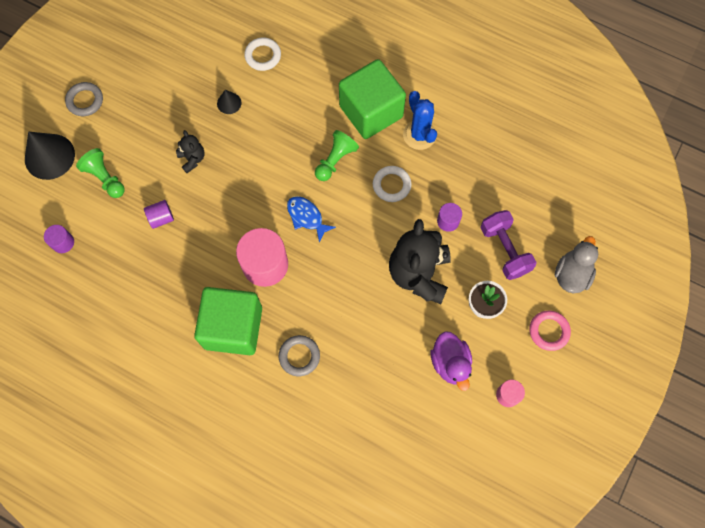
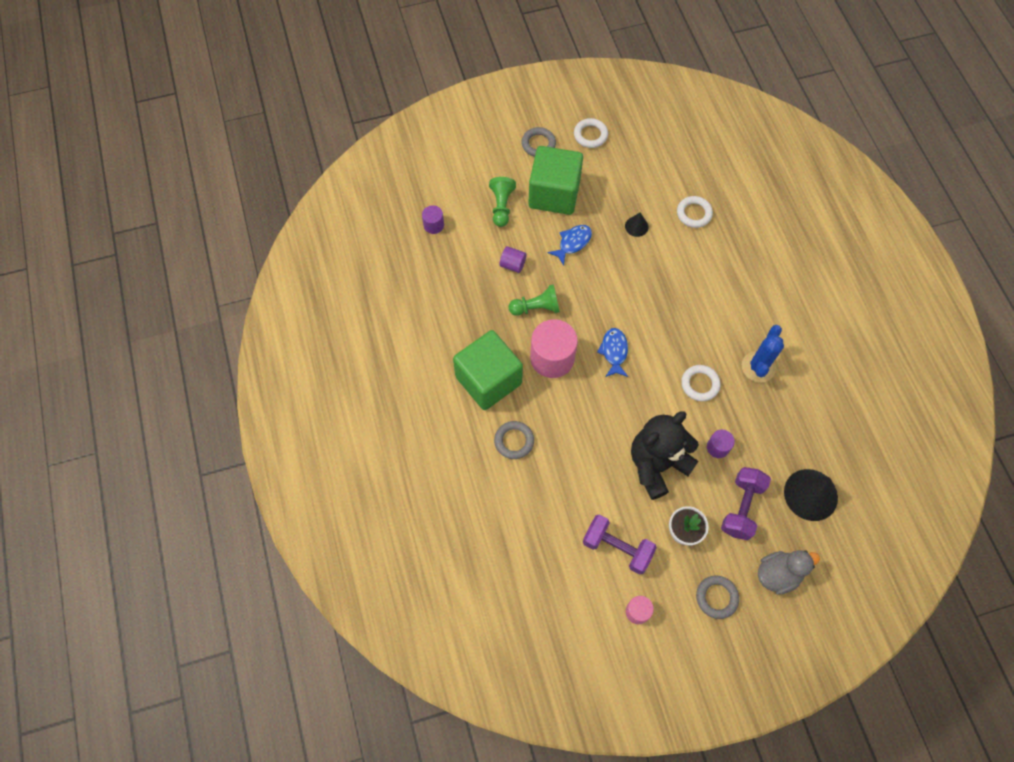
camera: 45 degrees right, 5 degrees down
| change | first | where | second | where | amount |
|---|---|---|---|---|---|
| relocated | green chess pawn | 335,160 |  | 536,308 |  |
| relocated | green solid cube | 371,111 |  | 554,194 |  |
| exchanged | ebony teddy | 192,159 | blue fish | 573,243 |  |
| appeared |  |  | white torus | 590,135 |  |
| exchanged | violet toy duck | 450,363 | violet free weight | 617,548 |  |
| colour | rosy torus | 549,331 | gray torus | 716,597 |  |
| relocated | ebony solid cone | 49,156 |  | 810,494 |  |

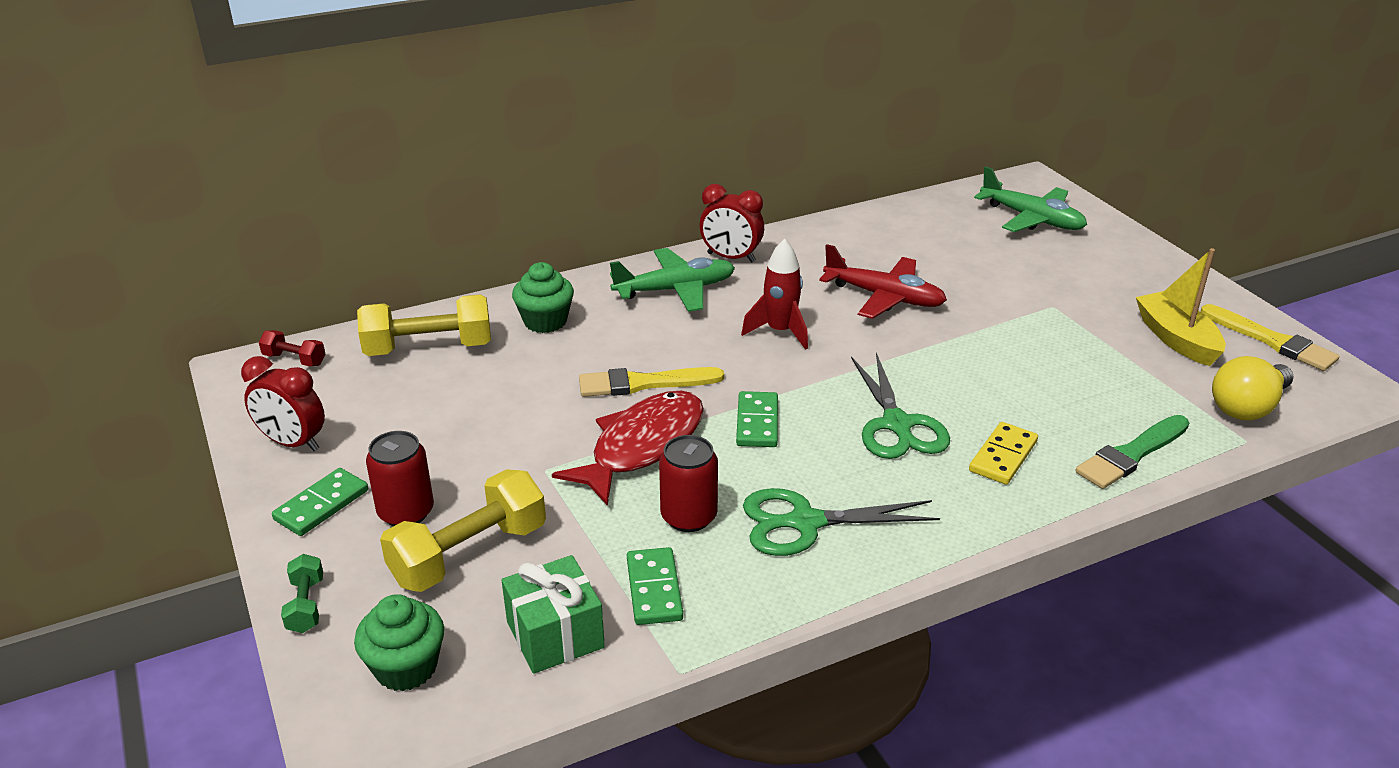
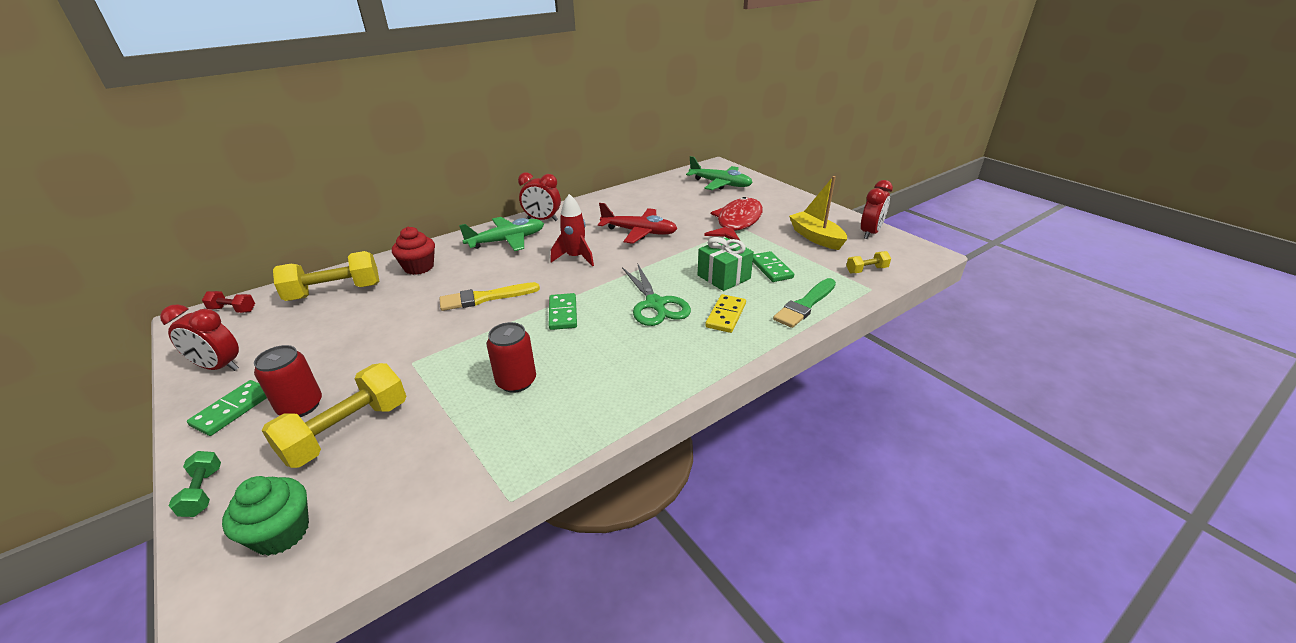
camera: 10 degrees left, 0 degrees up
| change | first | where | second | where | amount |
|---|---|---|---|---|---|
| colour | green cupcake | 545,321 | scarlet cupcake | 419,267 |  |
| relocated | green gift | 555,635 |  | 723,277 |  |
| relocated | scarlet fish | 642,446 |  | 737,222 |  |
| relocated | green domino tile | 654,589 |  | 771,269 |  |
| exchanged | golden lightbulb | 1247,407 | golden free weight | 866,270 |  |
| exchanged | golden paintbrush | 1272,341 | scarlet bedside clock | 870,233 |  |
| missing | green pair of scissors | 805,522 |  |  |  |

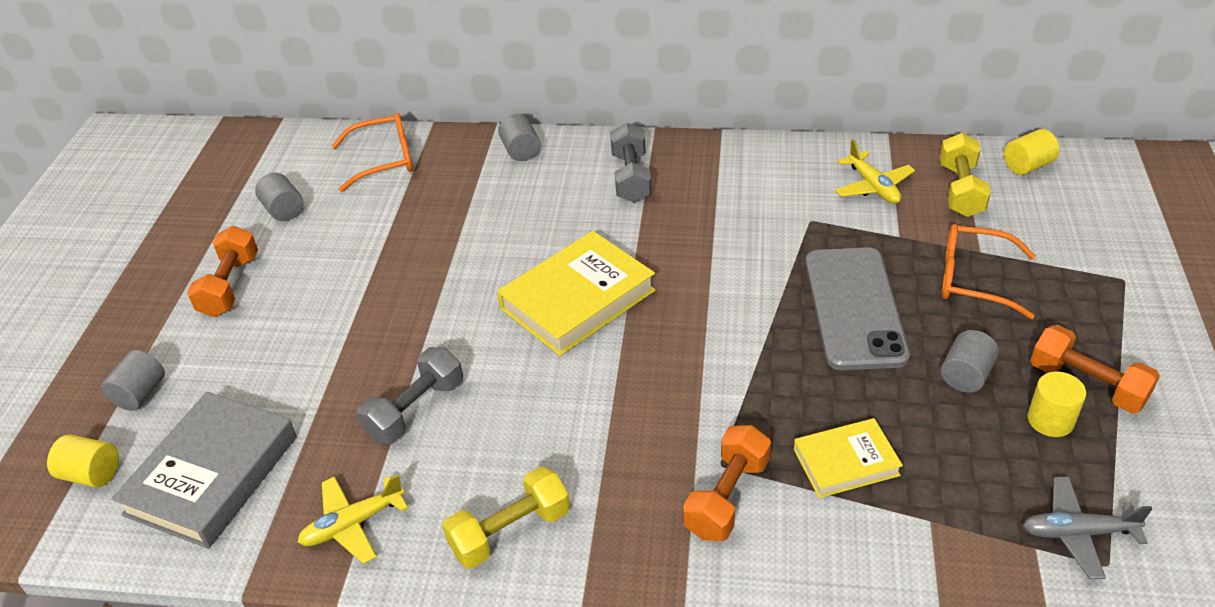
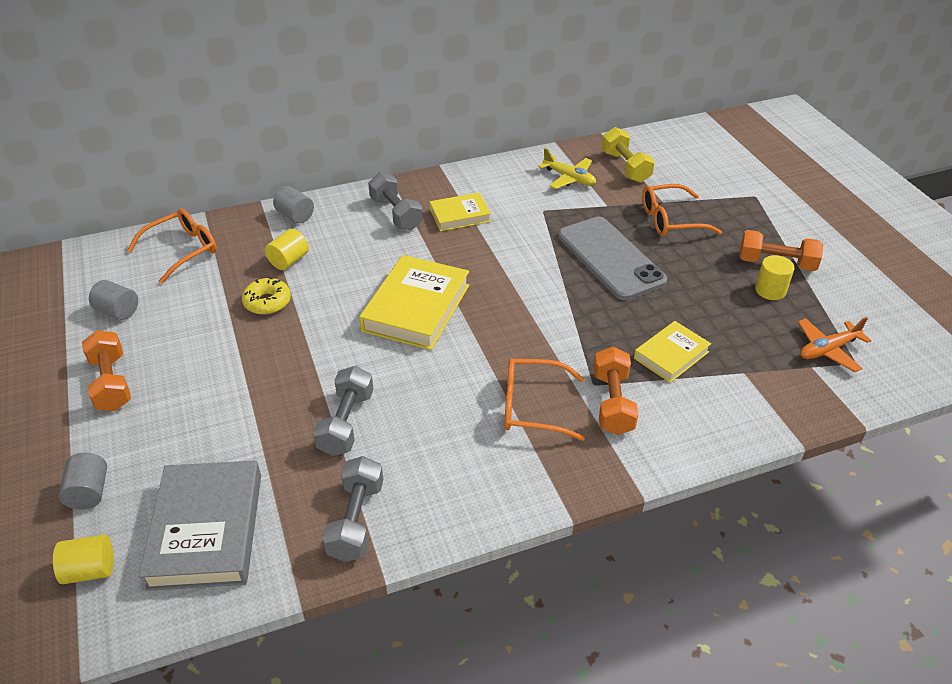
camera: 30 degrees left, 0 degrees up
| change | first | where | second | where | amount |
|---|---|---|---|---|---|
| appeared |  |  | golden donut | 267,302 |  |
| relocated | golden cylinder | 1027,166 |  | 289,261 |  |
| exchanged | golden aeroplane | 353,524 | gray free weight | 356,520 |  |
| appeared |  |  | golden hardcover | 460,215 |  |
| appeared |  |  | orange-coloured eyeglasses | 532,406 |  |
| colour | gray aeroplane | 1078,533 | orange-coloured aeroplane | 828,350 |  |
| missing | golden free weight | 510,531 |  |  |  |
| missing | gray cylinder | 966,375 |  |  |  |

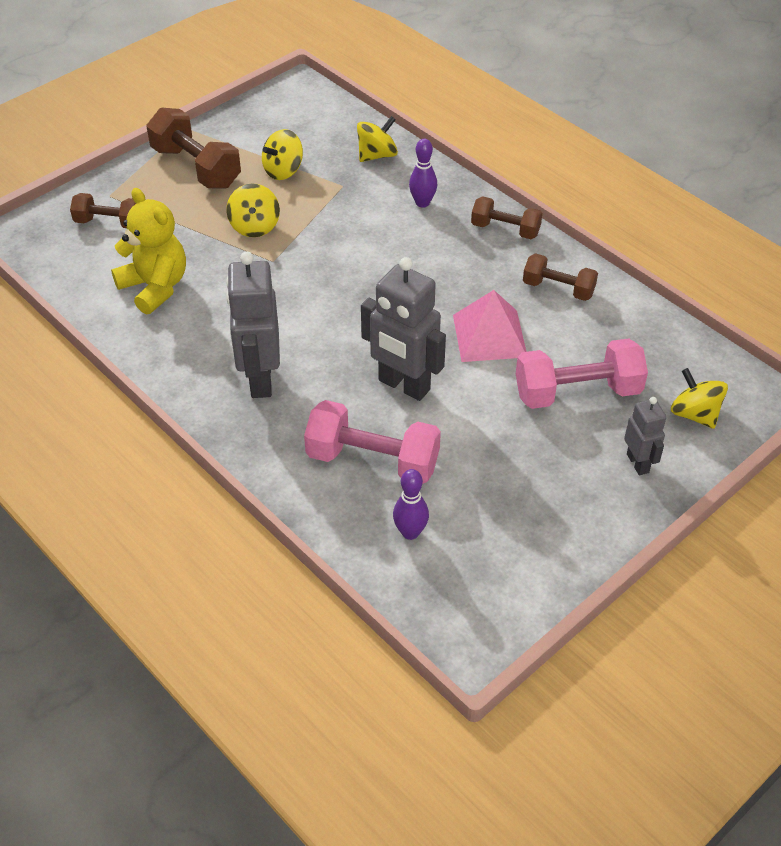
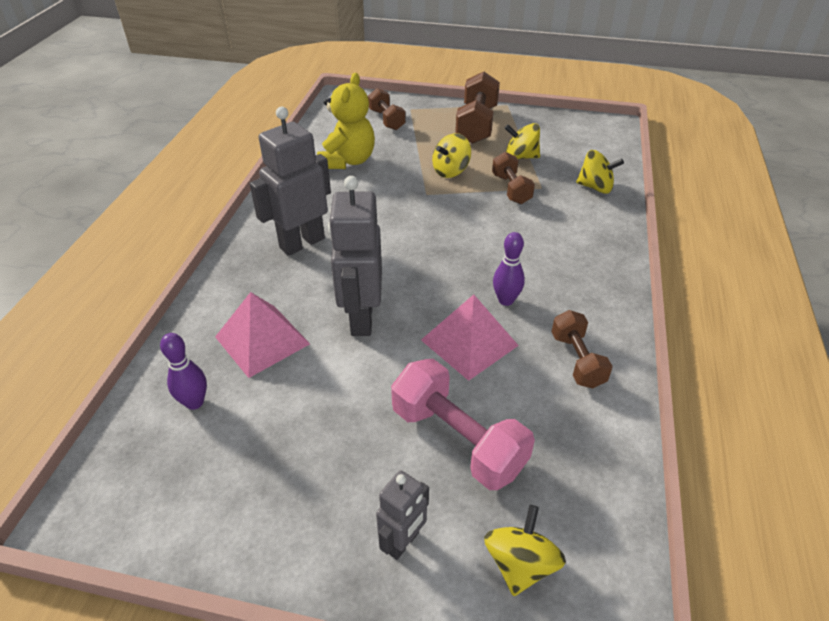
camera: 55 degrees right, 5 degrees down
| change | first | where | second | where | amount |
|---|---|---|---|---|---|
| exchanged | rosy free weight | 372,460 | rosy pyramid | 262,340 |  |
| relocated | dark brown free weight | 505,229 |  | 511,189 |  |
| relocated | violet skittle | 422,203 |  | 506,300 |  |

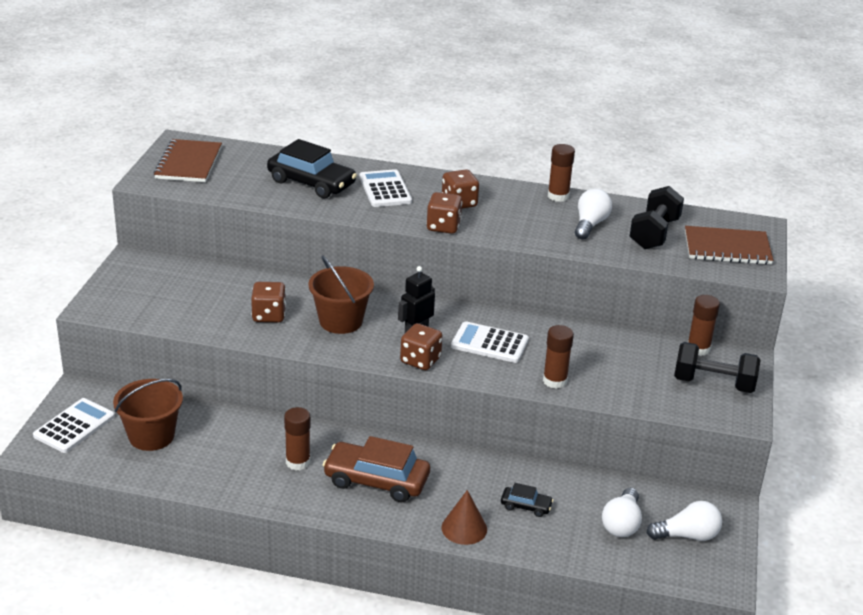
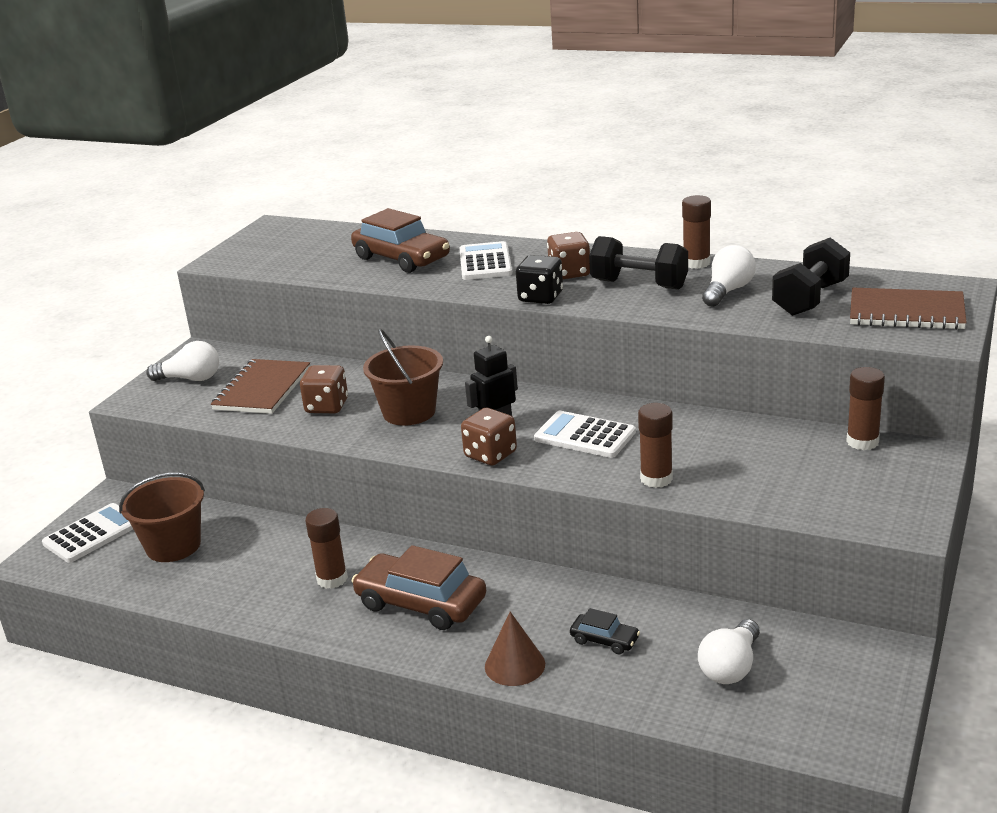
camera: 15 degrees right, 5 degrees down
| change | first | where | second | where | amount |
|---|---|---|---|---|---|
| relocated | white lightbulb | 687,535 |  | 190,379 |  |
| relocated | dark brown notepad | 189,163 |  | 262,389 |  |
| colour | ebony toy car | 311,183 | dark brown toy car | 401,258 |  |
| colour | dark brown game die | 443,226 | ebony game die | 540,297 |  |
| relocated | ebony free weight | 713,384 |  | 639,284 |  |

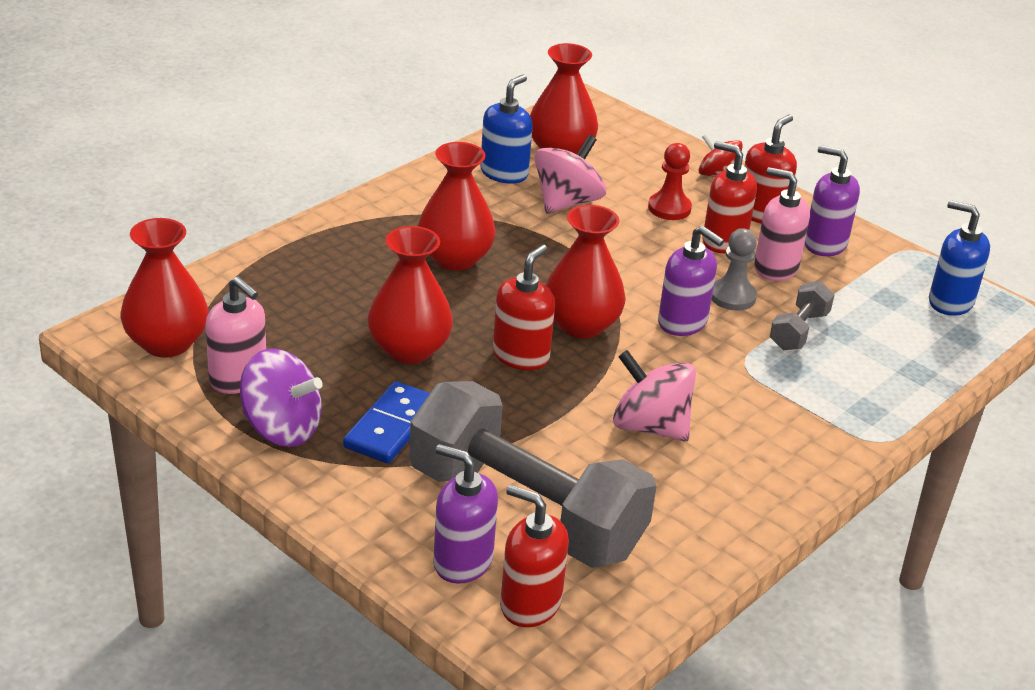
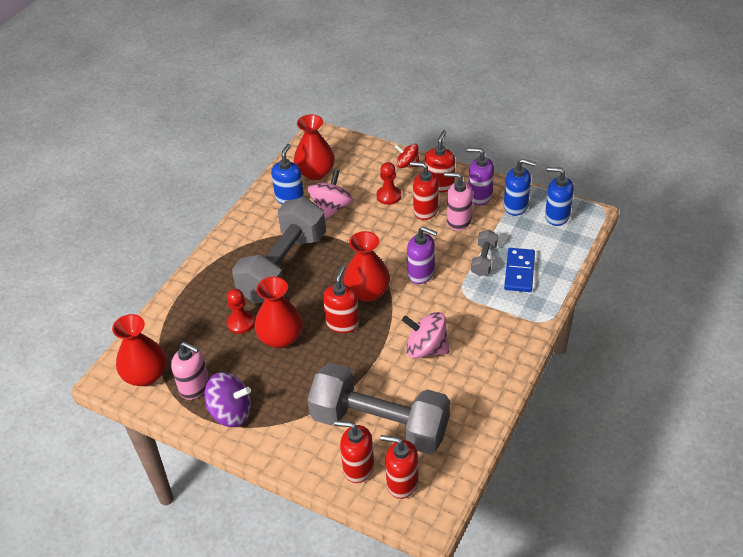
camera: 10 degrees left, 10 degrees up
| change | first | where | second | where | amount |
|---|---|---|---|---|---|
| appeared |  |  | scarlet chess pawn | 241,323 |  |
| exchanged | scarlet vase | 455,258 | gray free weight | 283,267 |  |
| colour | violet soap dispenser | 462,562 | scarlet soap dispenser | 358,467 |  |
| appeared |  |  | blue soap dispenser | 516,206 |  |
| relocated | blue domino tile | 391,426 |  | 519,272 |  |
| missing | gray chess pawn | 732,296 |  |  |  |

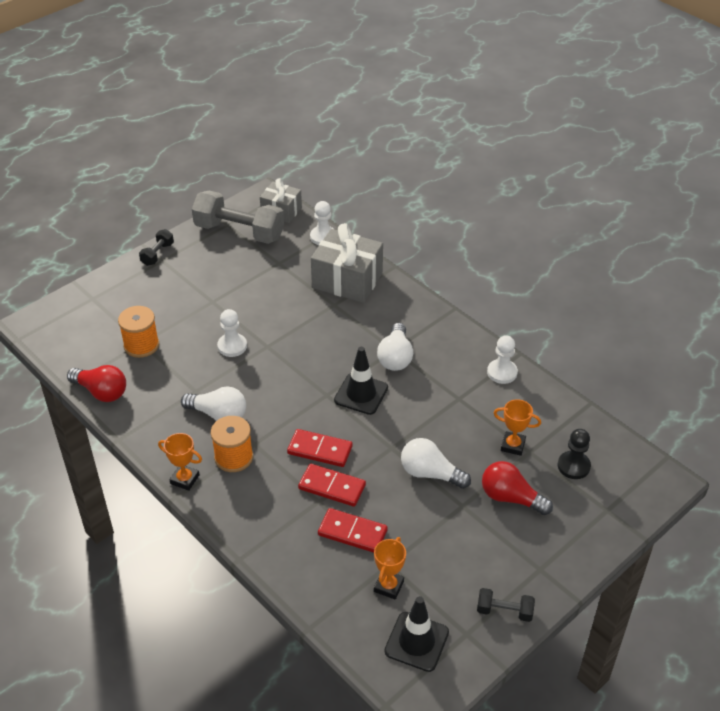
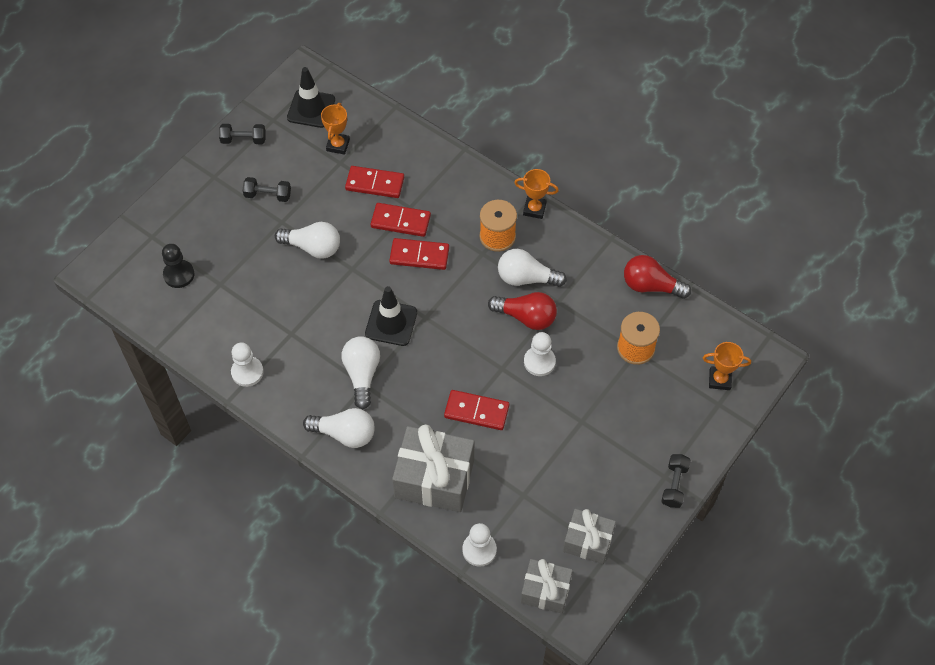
camera: 170 degrees right, 15 degrees up
| change | first | where | second | where | amount |
|---|---|---|---|---|---|
| appeared |  |  | ebony free weight | 268,195 |  |
| appeared |  |  | white lightbulb | 345,434 |  |
| appeared |  |  | scarlet domino tile | 476,411 |  |
| relocated | scarlet lightbulb | 511,498 |  | 526,317 |  |
| exchanged | gray free weight | 239,232 | gray gift | 587,541 |  |
| relocated | orange-coloured trophy | 513,445 |  | 719,380 |  |

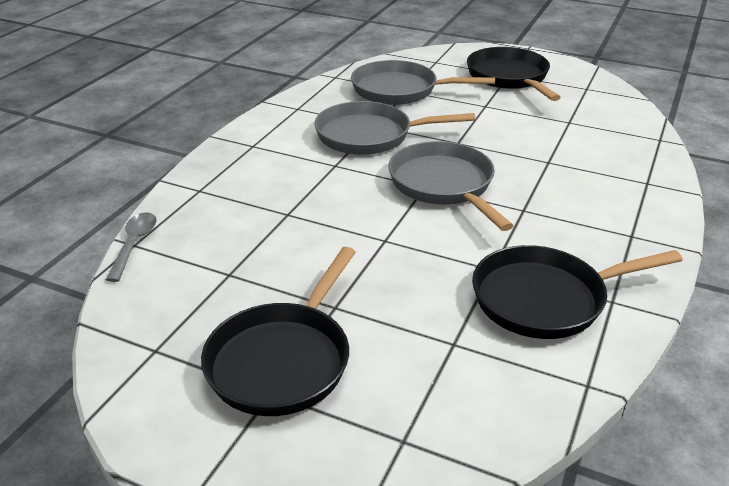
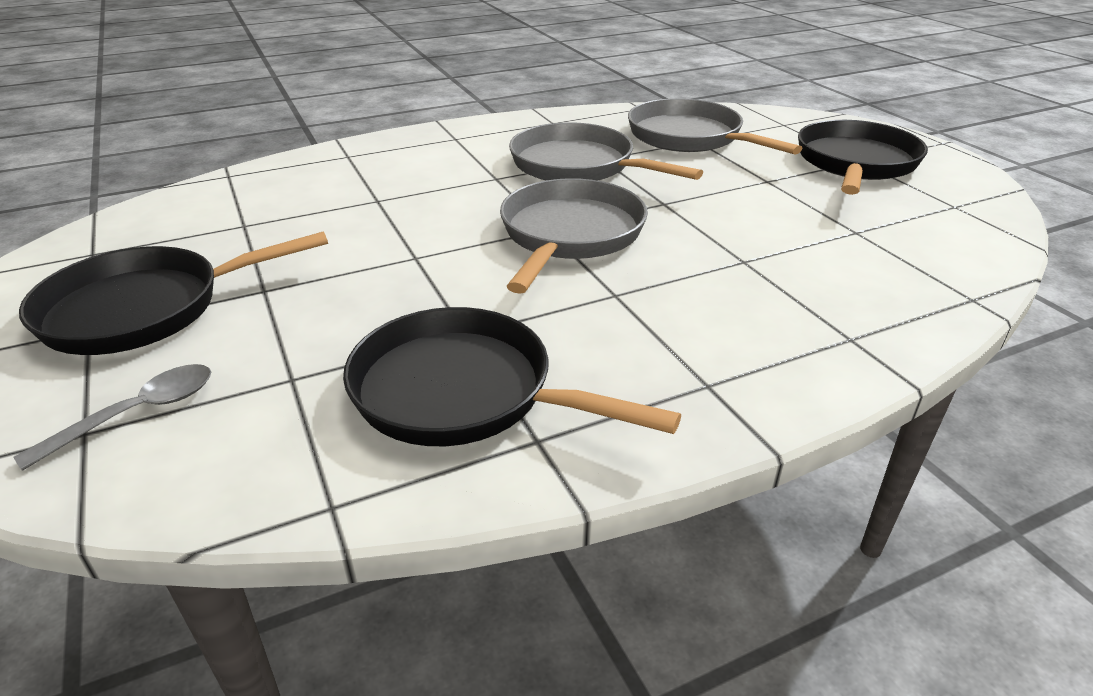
camera: 40 degrees right, 0 degrees up
| change | first | where | second | where | amount |
|---|---|---|---|---|---|
| relocated | gray teaspoon | 134,244 |  | 136,414 |  |

